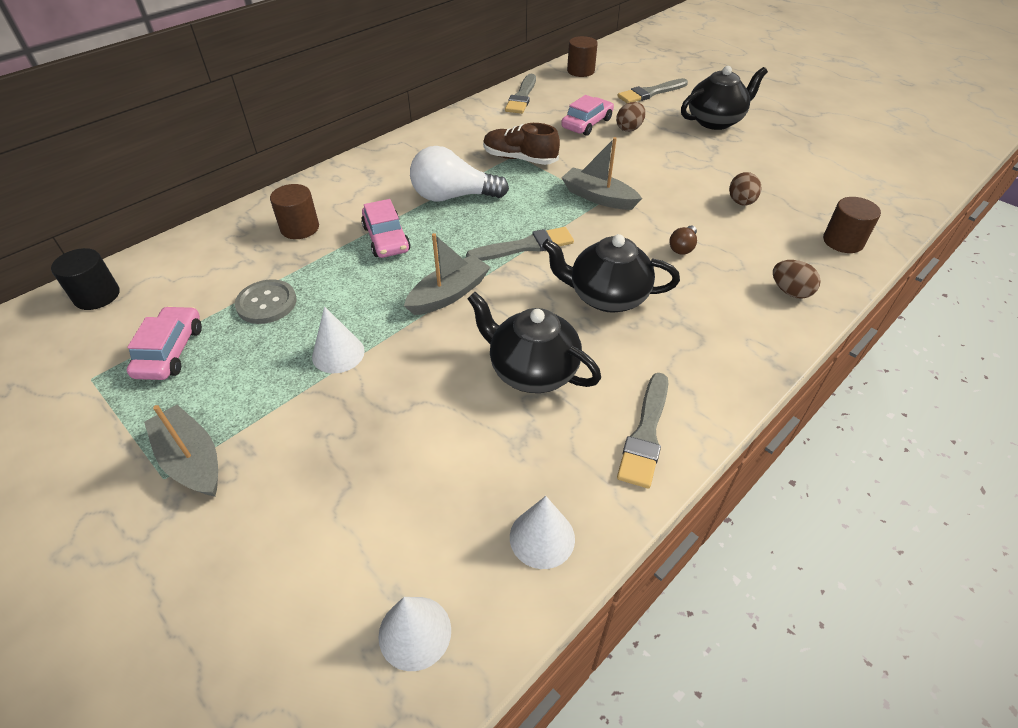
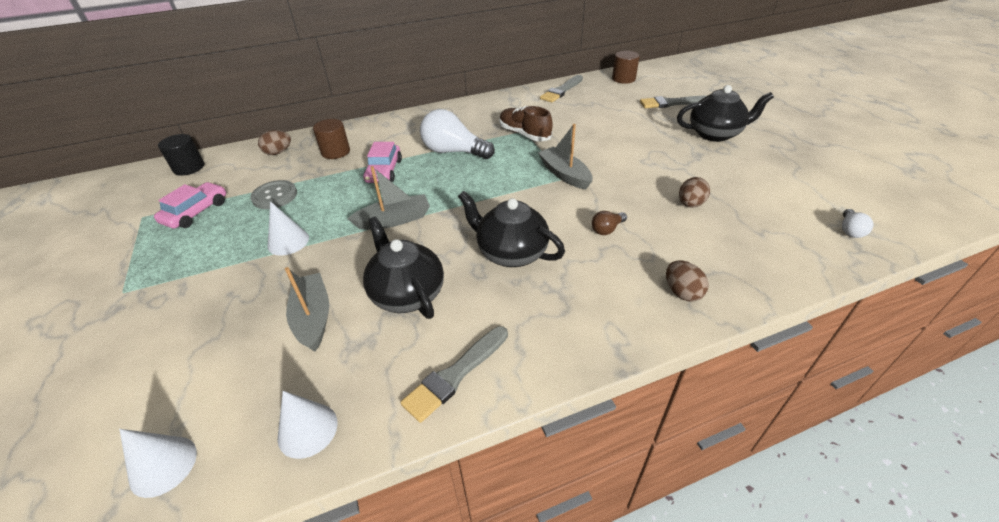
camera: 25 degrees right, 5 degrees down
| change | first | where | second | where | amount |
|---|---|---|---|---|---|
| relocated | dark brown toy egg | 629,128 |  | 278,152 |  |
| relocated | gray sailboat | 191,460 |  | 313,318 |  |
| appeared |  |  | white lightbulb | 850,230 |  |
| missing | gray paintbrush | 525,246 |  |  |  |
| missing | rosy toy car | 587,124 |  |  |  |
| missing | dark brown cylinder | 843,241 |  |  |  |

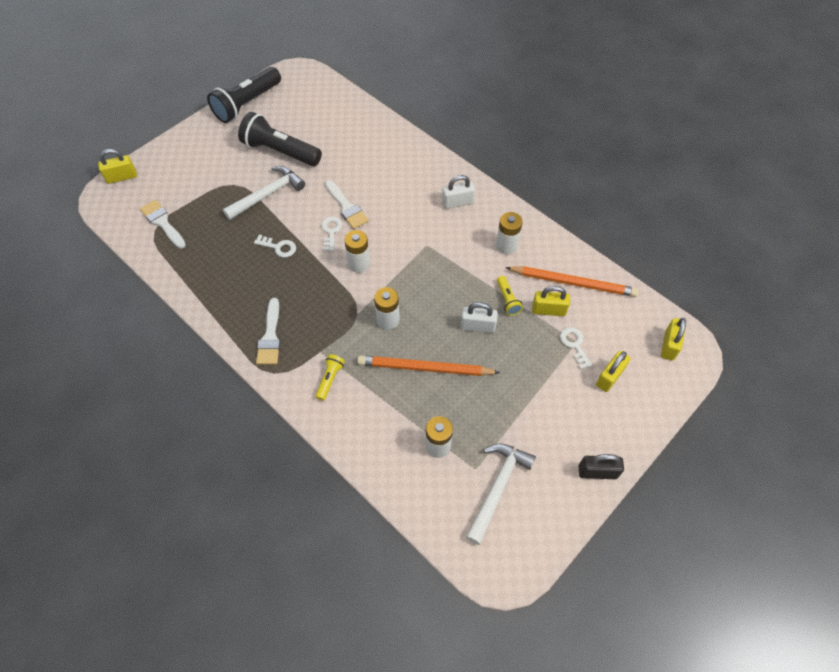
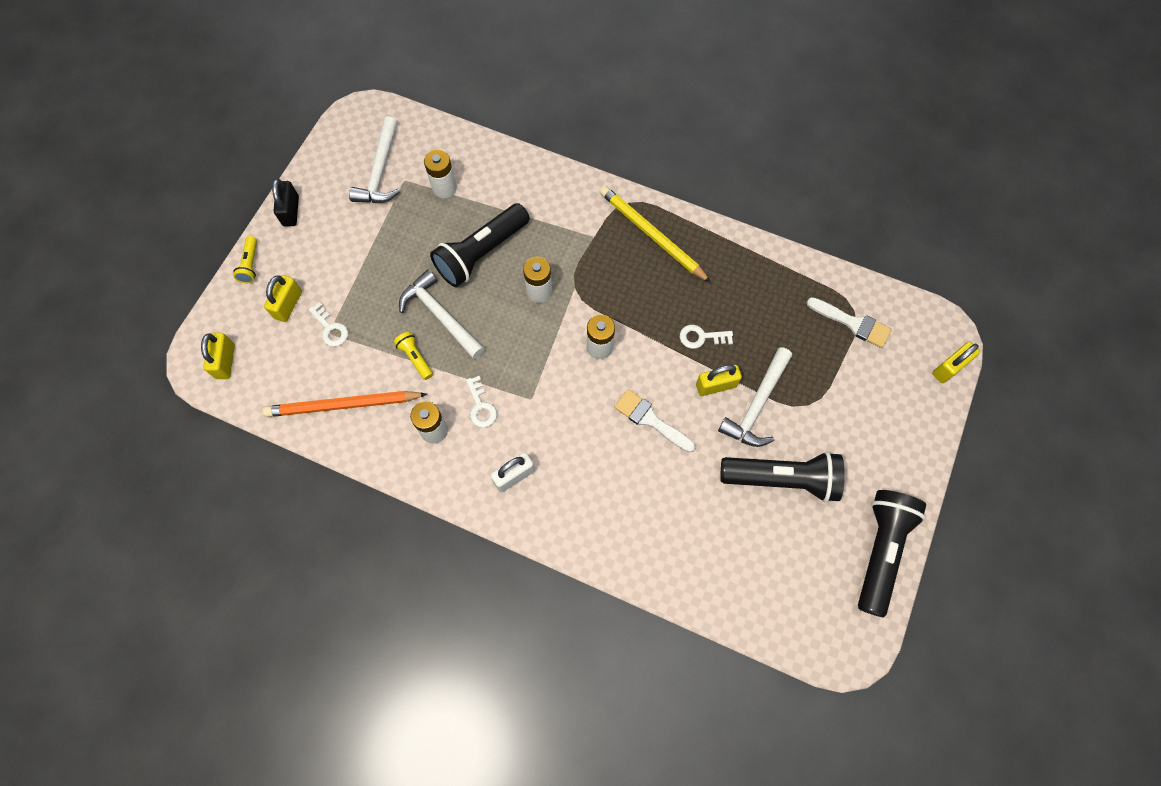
camera: 160 degrees right, 10 degrees up
| change | first | where | second | where | amount |
|---|---|---|---|---|---|
| relocated | golden flashlight | 330,379 |  | 250,265 |  |
| spun | ebony small lock | 597,472 |  | 291,211 | 75 degrees counterclockwise |
| exchanged | white small lock | 477,326 | white carpenter's hammer | 440,315 |  |
| exchanged | orange-coloured lead pencil | 425,368 | ebony flashlight | 481,253 |  |
| relocated | white key | 331,231 |  | 481,406 |  |
| exchanged | white paintbrush | 270,336 | golden lead pencil | 651,235 |  |
| relocated | golden small lock | 548,310 |  | 716,385 |  |

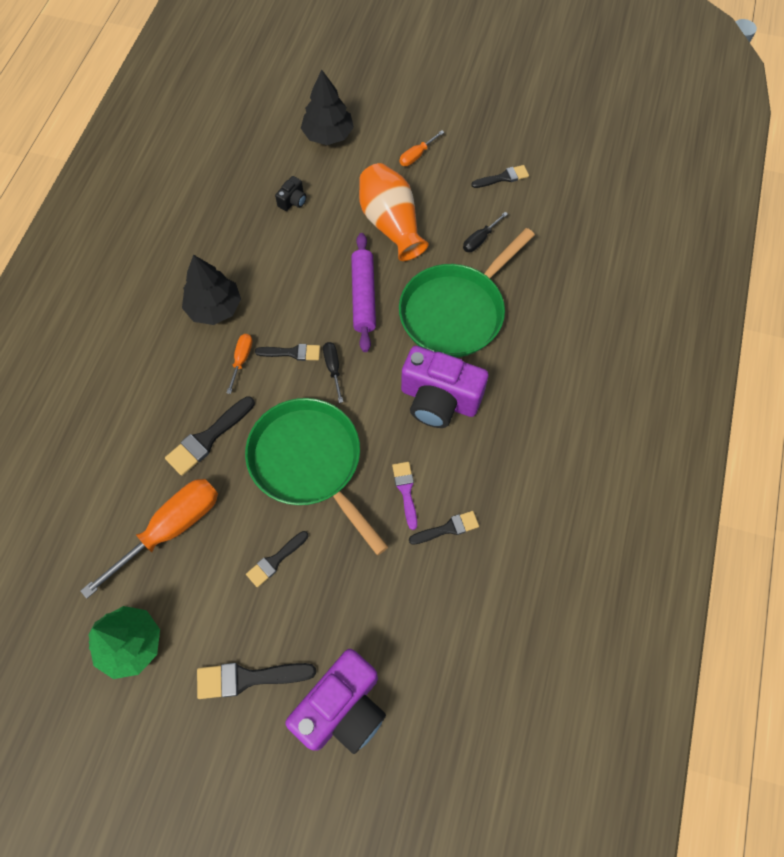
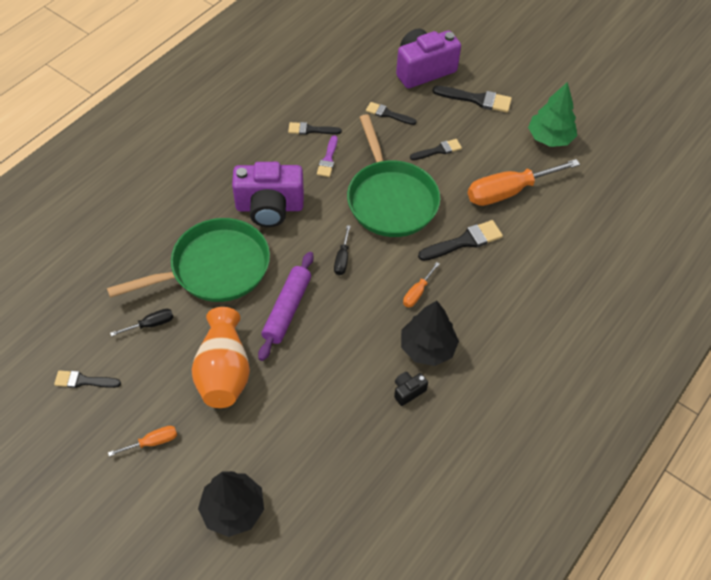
camera: 160 degrees left, 10 degrees down
| change | first | where | second | where | amount |
|---|---|---|---|---|---|
| spun | violet compact camera | 439,399 |  | 269,207 | 135 degrees clockwise |
| relocated | ebony paintbrush | 292,353 |  | 388,114 |  |
| relocated | ebony compact camera | 293,201 |  | 408,391 |  |

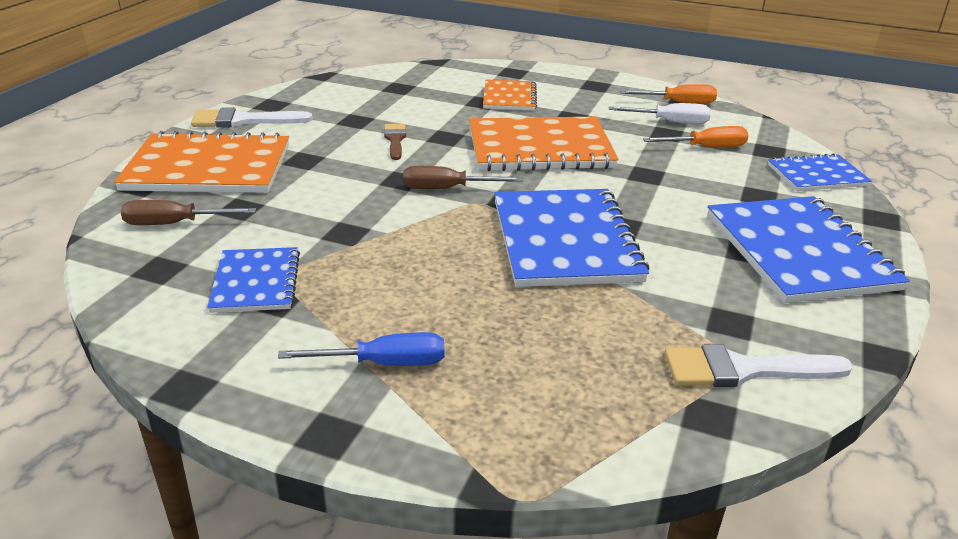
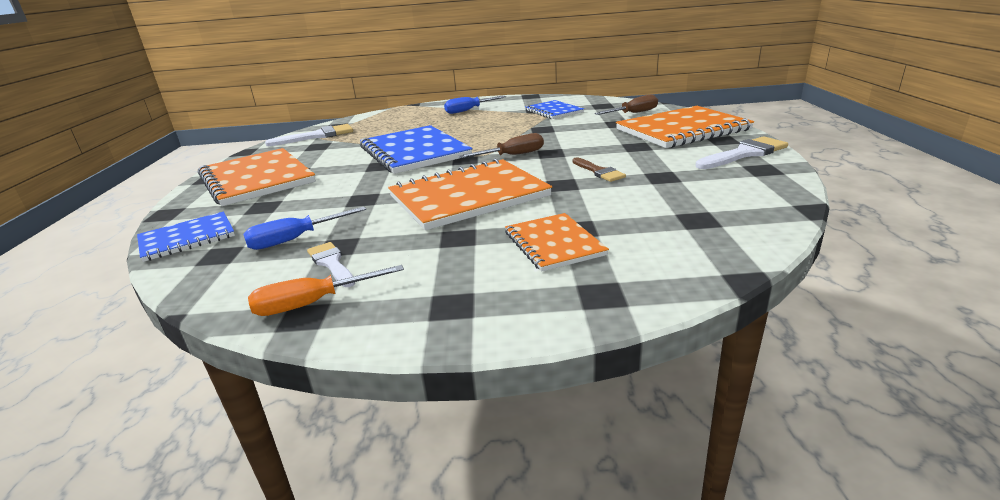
camera: 160 degrees right, 5 degrees down
| change | first | where | second | where | amount |
|---|---|---|---|---|---|
| colour | blue notepad | 798,252 | orange-coloured notepad | 257,179 |  |
| colour | orange-coloured flat screwdriver | 706,148 | blue flat screwdriver | 295,239 |  |
| exchanged | white flat screwdriver | 670,122 | white paintbrush | 331,263 |  |

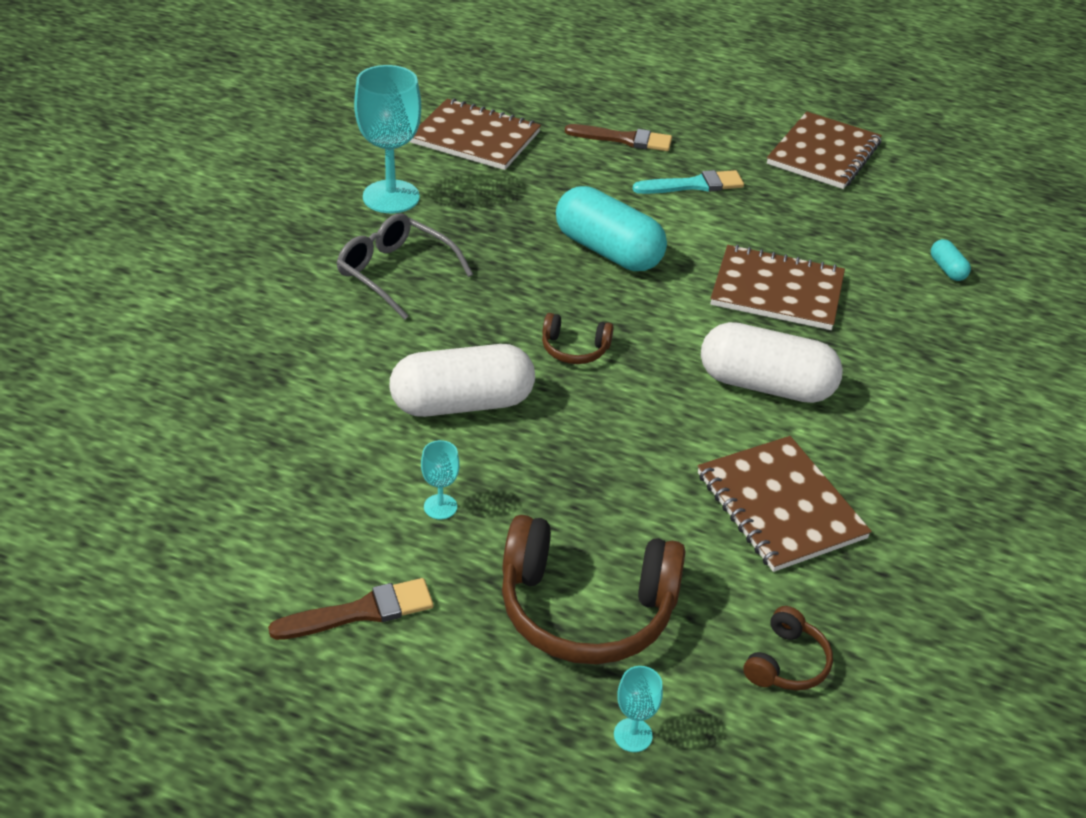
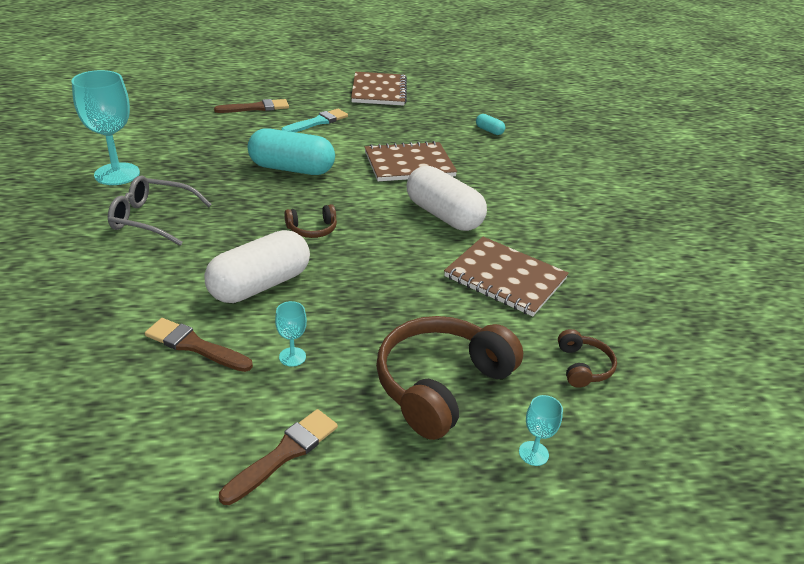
camera: 30 degrees left, 5 degrees down
| change | first | where | second | where | amount |
|---|---|---|---|---|---|
| appeared |  |  | dark brown paintbrush | 195,346 |  |
| spun | dark brown headset | 586,609 |  | 441,384 | 150 degrees clockwise |
| spun | white capsule | 765,385 |  | 443,215 | 60 degrees clockwise |
| missing | dark brown notepad | 475,138 |  |  |  |

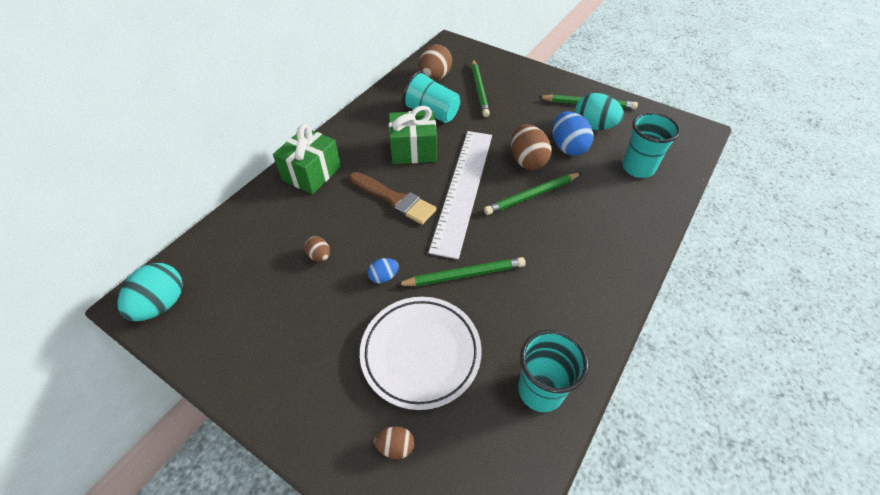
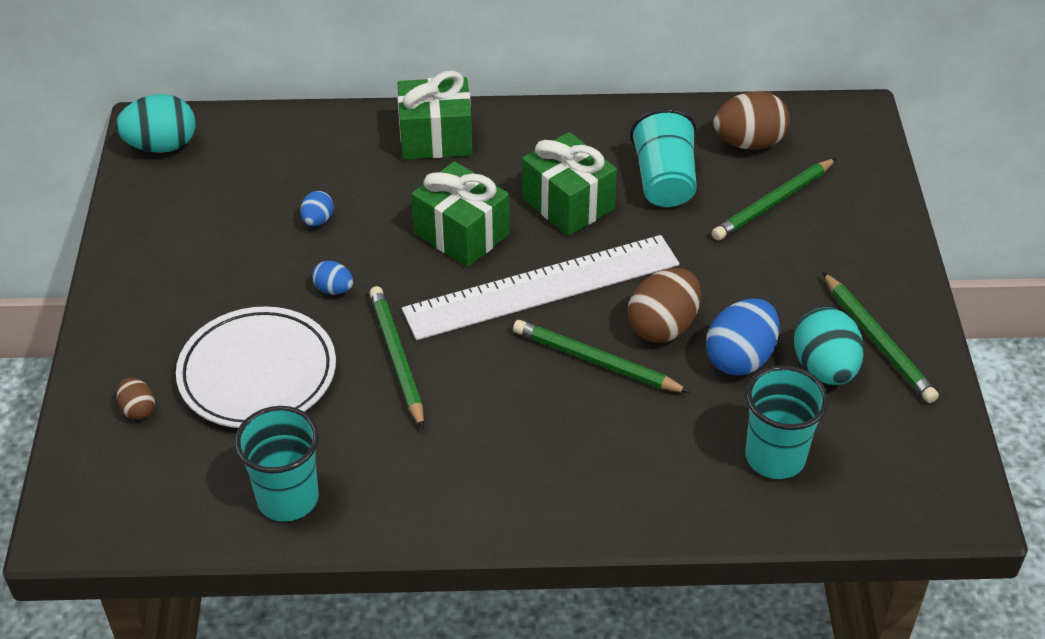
camera: 55 degrees right, 5 degrees down
| change | first | where | second | where | amount |
|---|---|---|---|---|---|
| colour | dark brown toy egg | 319,256 | blue toy egg | 318,220 |  |
| spun | green lead pencil | 464,275 |  | 397,357 | 150 degrees counterclockwise |
| exchanged | dark brown paintbrush | 395,199 | green gift | 462,234 |  |

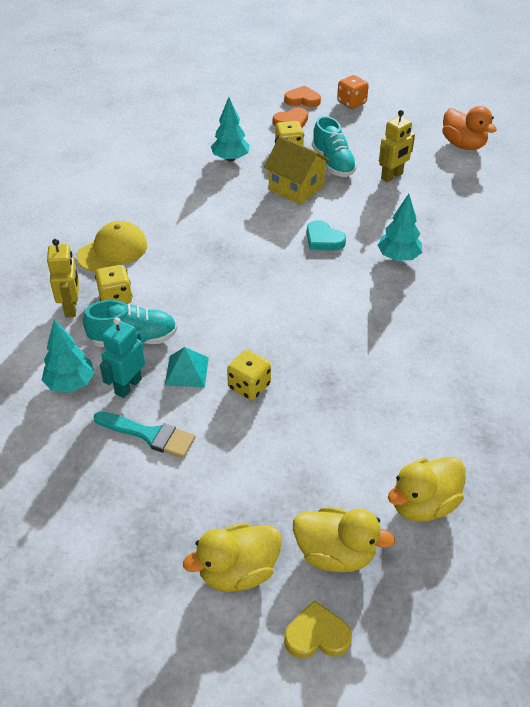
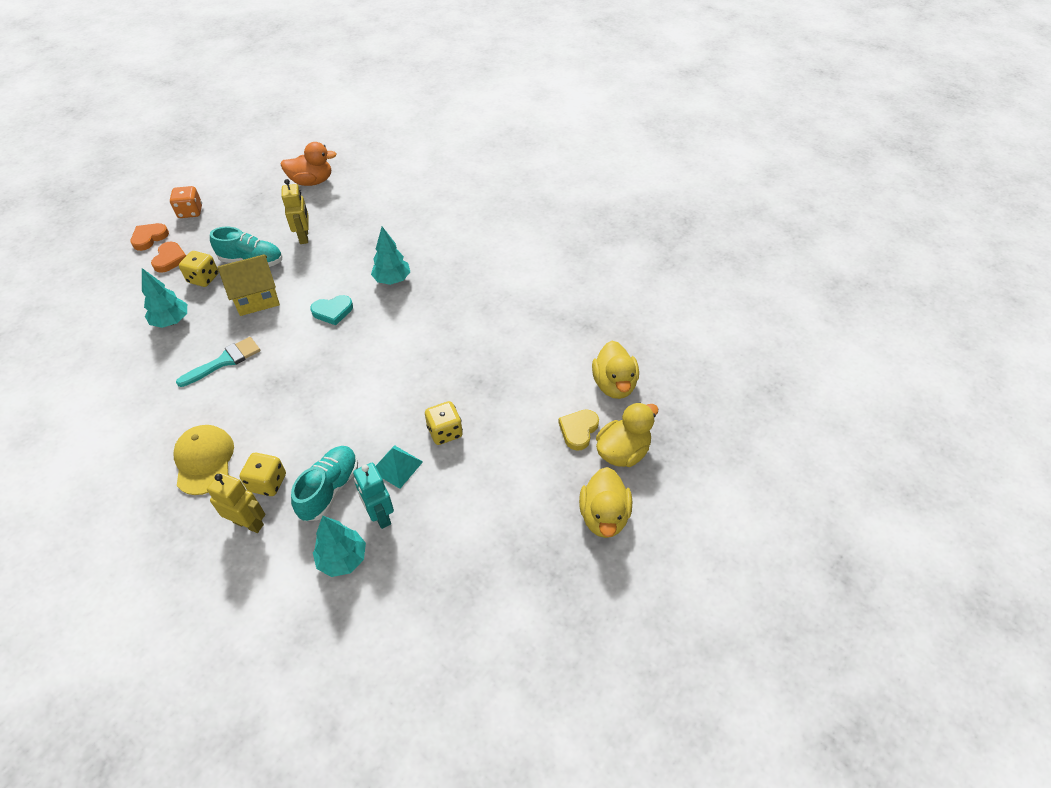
camera: 60 degrees left, 5 degrees up
| change | first | where | second | where | amount |
|---|---|---|---|---|---|
| relocated | turquoise paintbrush | 149,435 |  | 224,361 |  |
| relocated | golden heart shape | 317,635 |  | 578,430 |  |

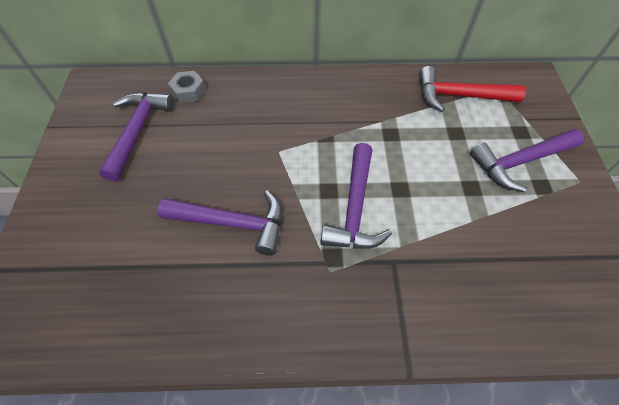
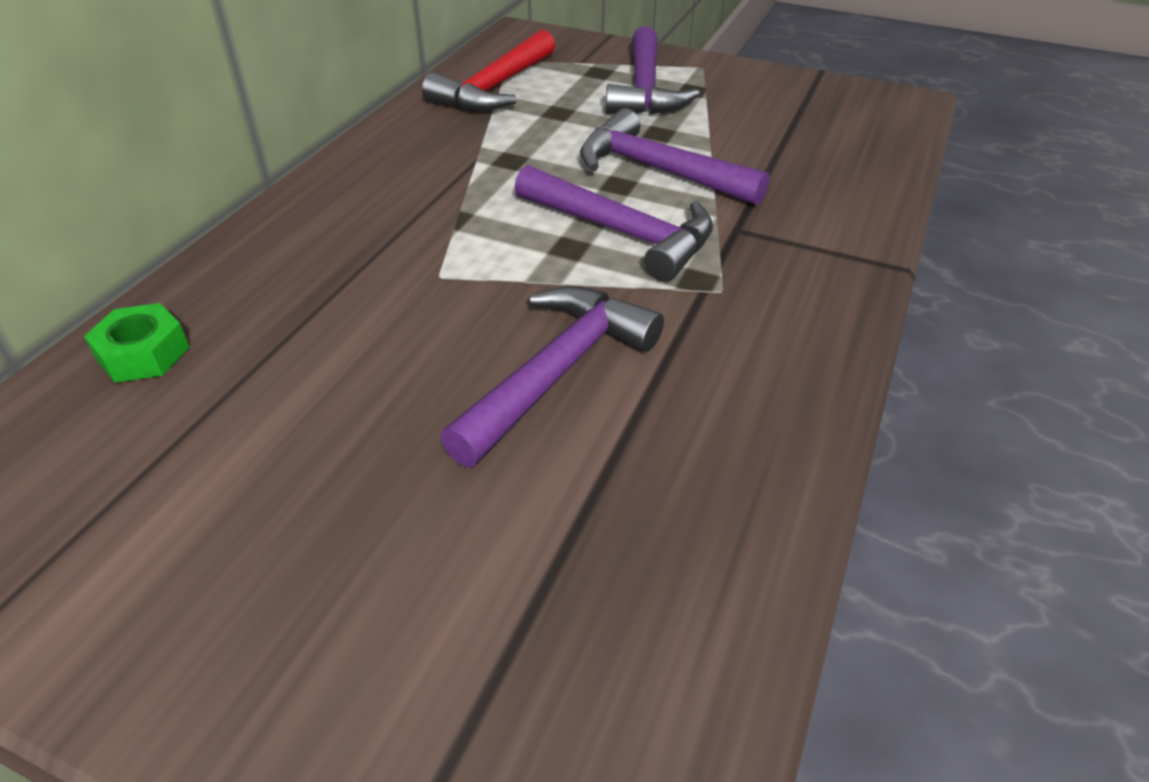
camera: 65 degrees left, 15 degrees down
| change | first | where | second | where | amount |
|---|---|---|---|---|---|
| colour | gray nut | 188,91 | green nut | 143,354 |  |
| relocated | violet carpenter's hammer | 137,131 |  | 658,171 |  |

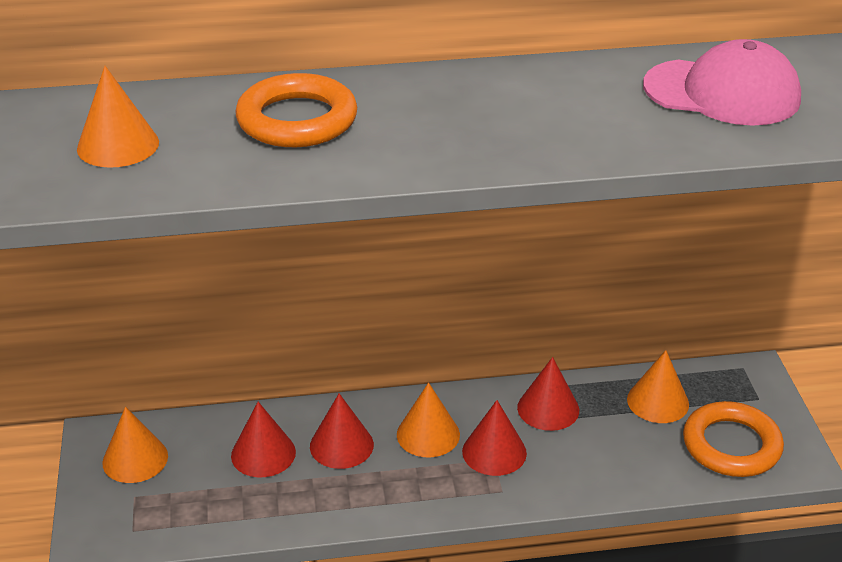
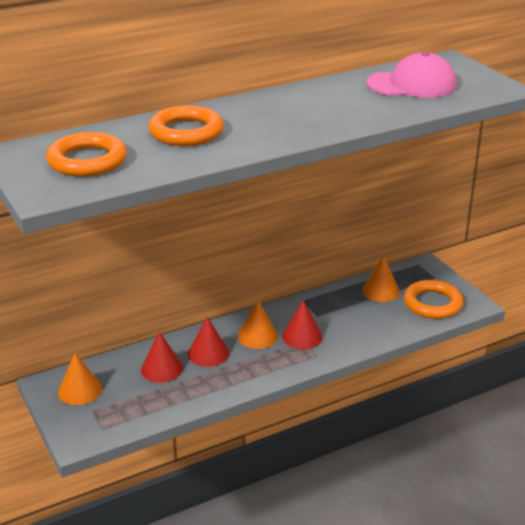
camera: 20 degrees left, 5 degrees down
| change | first | where | second | where | amount |
|---|---|---|---|---|---|
| exchanged | orange-coloured solid cone | 118,145 | orange-coloured torus | 87,161 |  |
| missing | scarlet solid cone | 548,408 |  |  |  |

